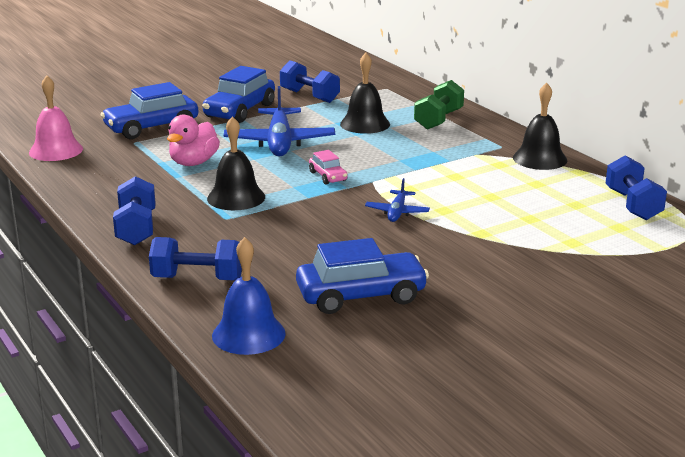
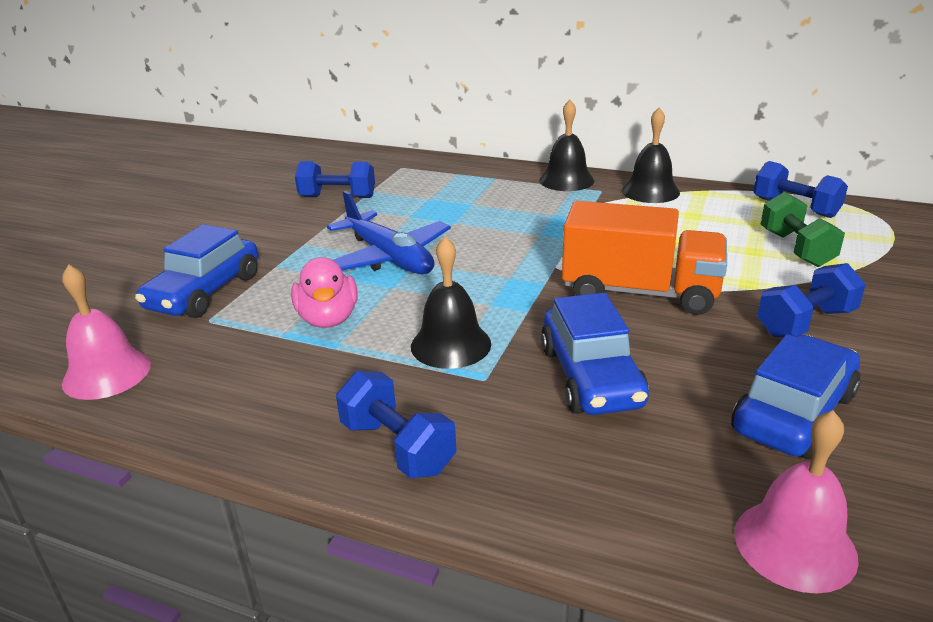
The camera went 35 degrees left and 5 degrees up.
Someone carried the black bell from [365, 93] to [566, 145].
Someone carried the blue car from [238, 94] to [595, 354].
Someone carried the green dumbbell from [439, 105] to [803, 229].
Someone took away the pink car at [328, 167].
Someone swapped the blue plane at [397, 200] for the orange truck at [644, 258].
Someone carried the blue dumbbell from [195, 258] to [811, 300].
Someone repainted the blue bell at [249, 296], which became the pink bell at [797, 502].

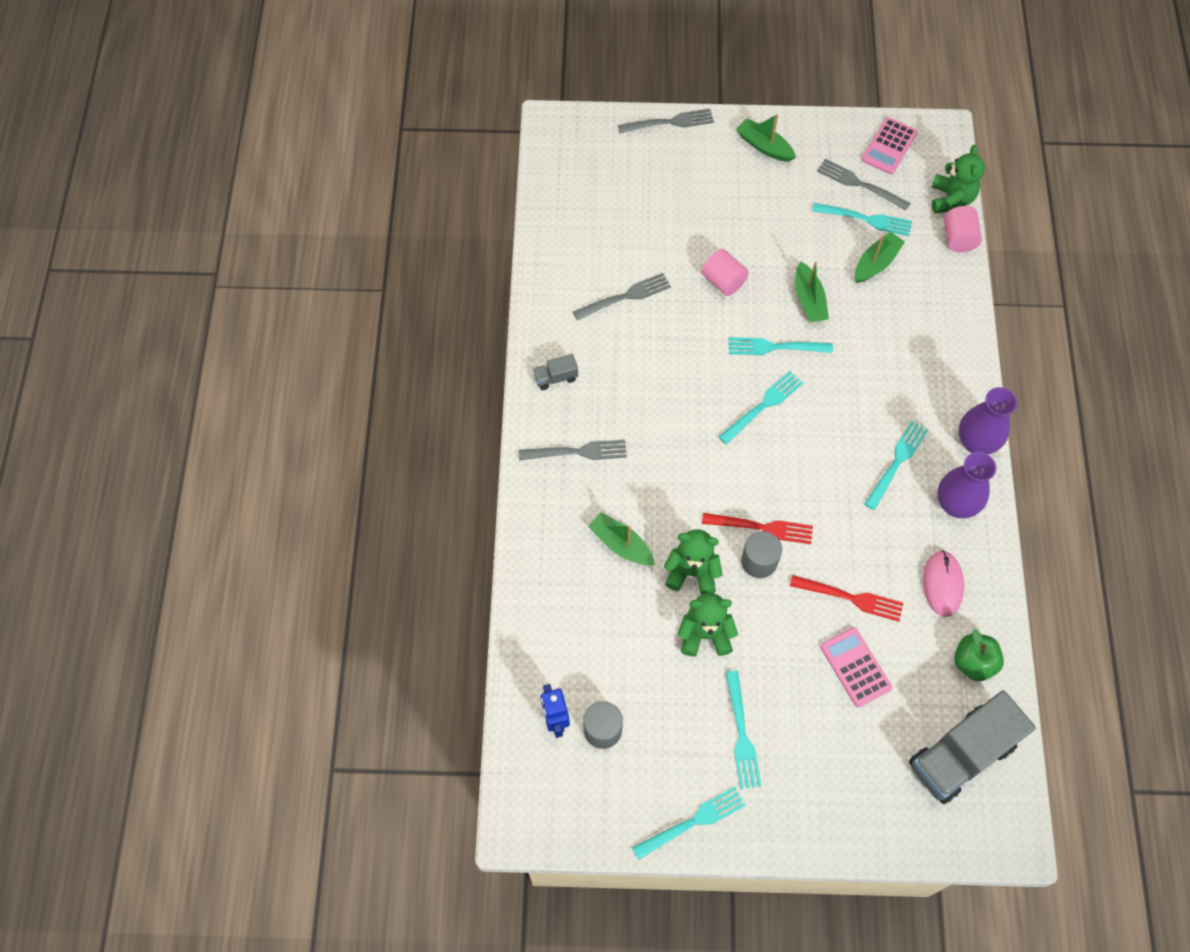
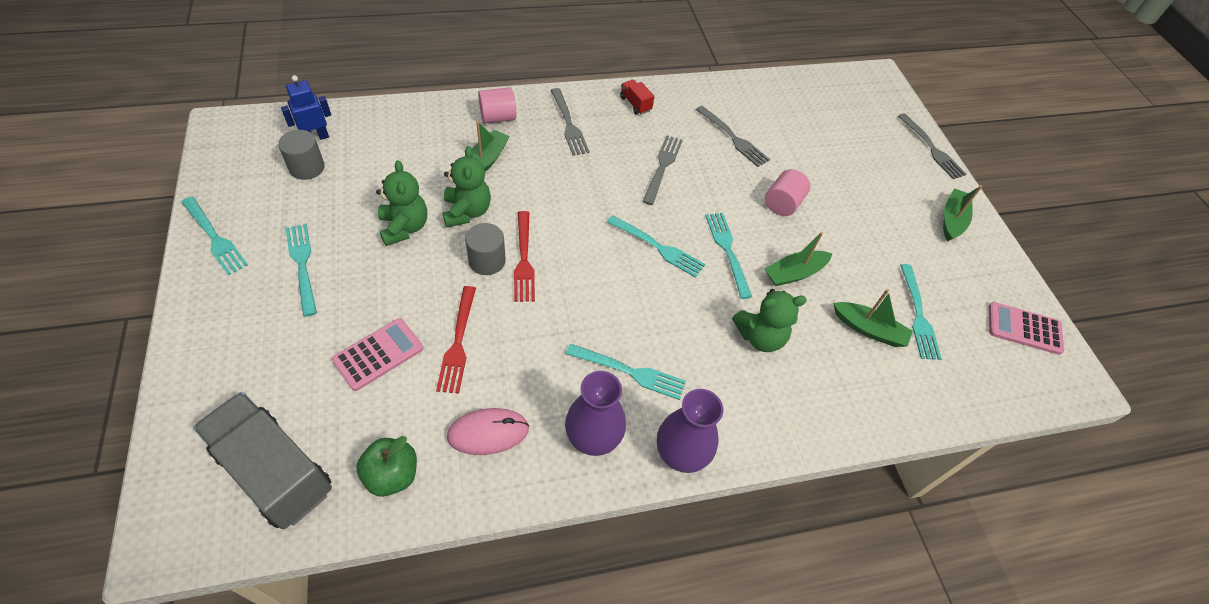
The camera went 70 degrees right and 10 degrees down.
Someone carried the green teddy bear from [958, 179] to [769, 320].
Someone carried the grey fork from [863, 184] to [662, 170].
Someone carried the pink cylinder from [963, 229] to [497, 105].
Someone repainted the grey truck at [555, 372], which became the red truck at [637, 97].
Someone rotated the turquoise fork at [743, 730] by 90 degrees clockwise.

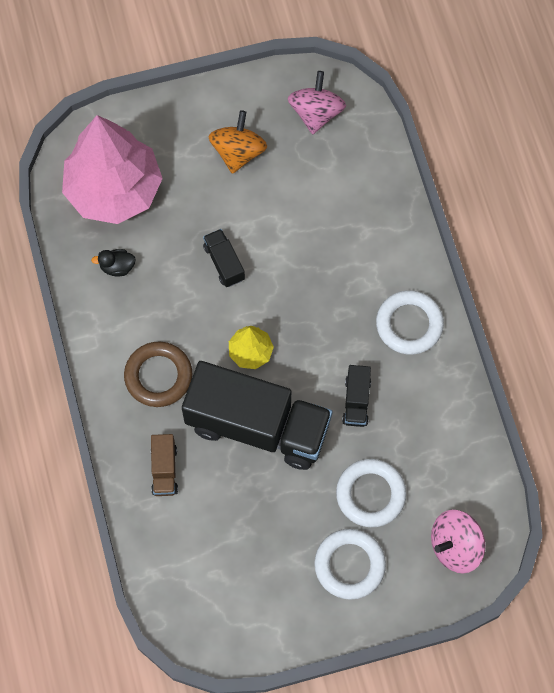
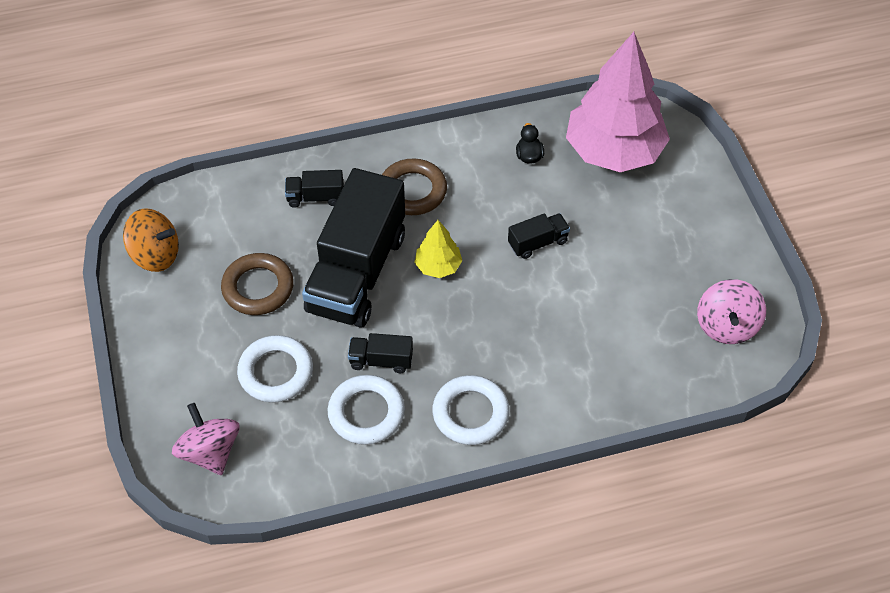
The camera went 90 degrees right and 15 degrees down.
Someone rotated the pink spinning top at [317, 102] by 90 degrees clockwise.
Someone carried the orange spinning top from [238, 142] to [151, 240].
Someone repainted the brown truck at [164, 465], which became the black truck at [314, 189].
Someone carried the white ring from [350, 564] to [366, 410].
Someone put down the brown ring at [257, 284].

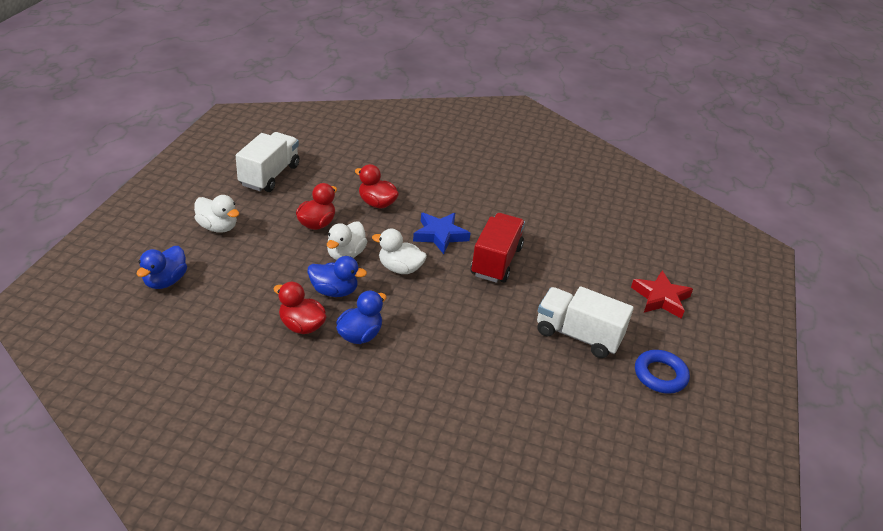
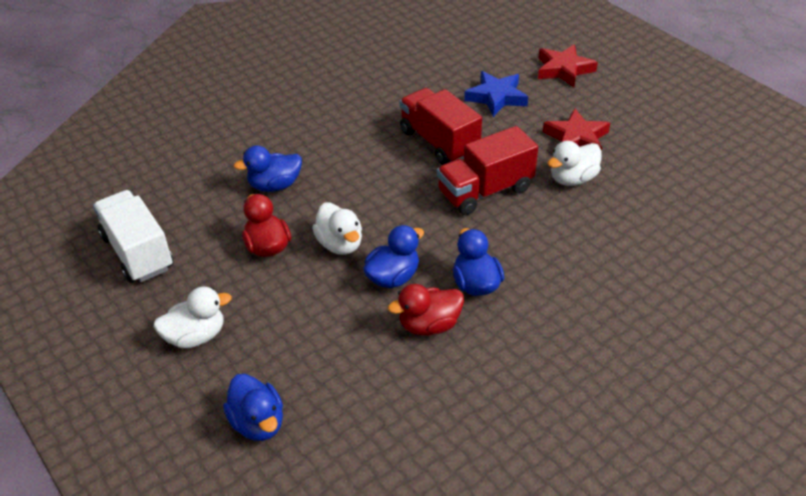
The camera went 50 degrees left and 5 degrees up.
Someone repainted the red duck at [377, 186], which became the blue duck at [268, 168].
Someone carried the blue star from [442, 233] to [496, 94].
Someone carried the white duck from [399, 251] to [574, 163].
Someone swapped the white truck at [585, 322] for the red star at [576, 129].
Someone took away the blue ring at [662, 372].
Someone put down the red truck at [487, 170].

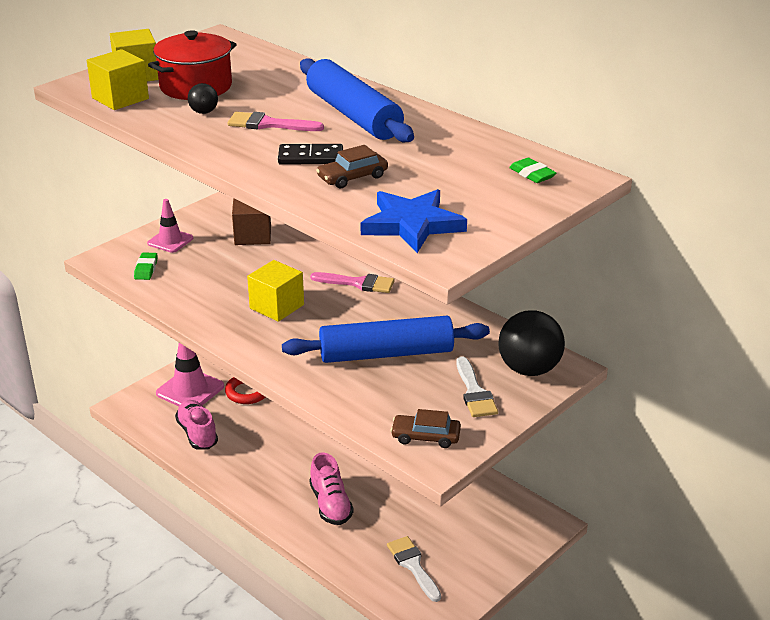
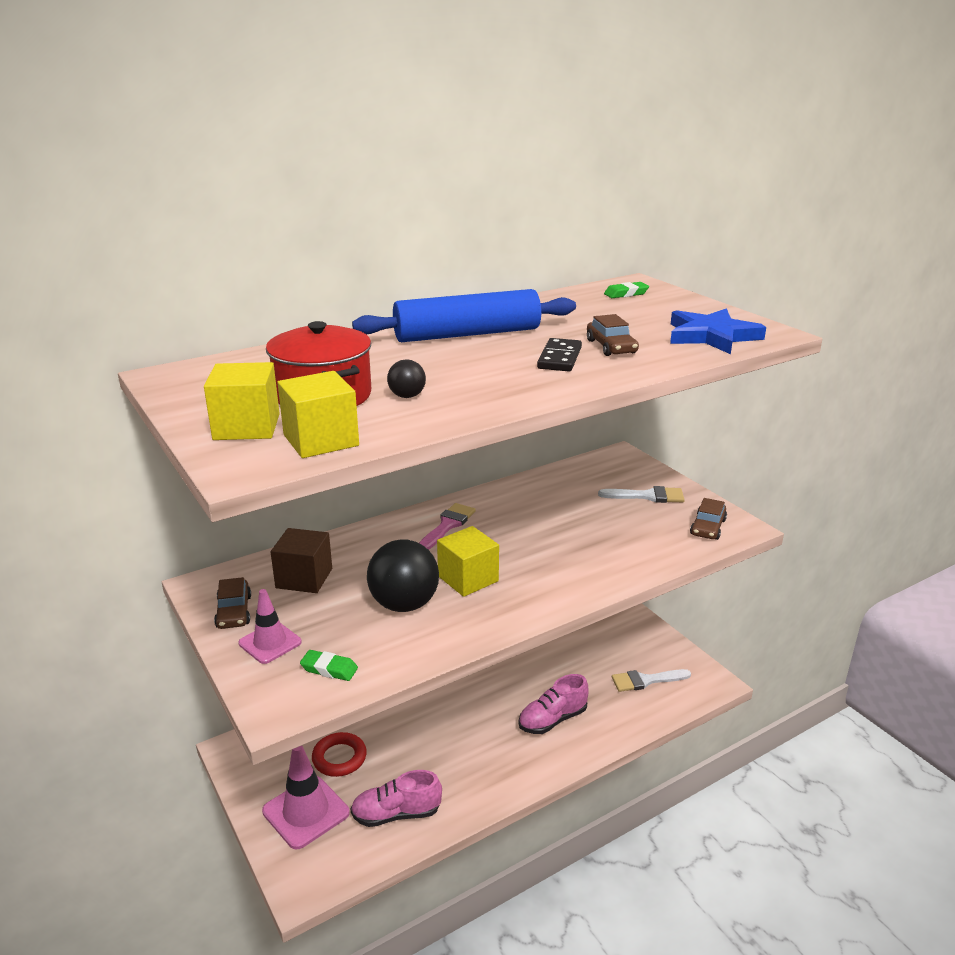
The camera went 75 degrees left and 5 degrees down.
Someone took away the pink brush at [276, 121].
Someone carried the black ball from [531, 343] to [403, 575].
Someone took away the blue rolling pin at [386, 339].
Someone rotated the pink shoe at [331, 488] by 150 degrees clockwise.
Someone put down the brown car at [232, 603].

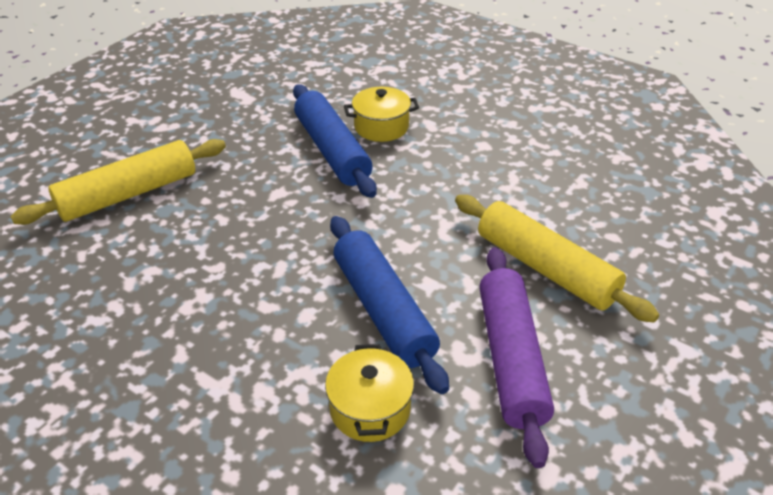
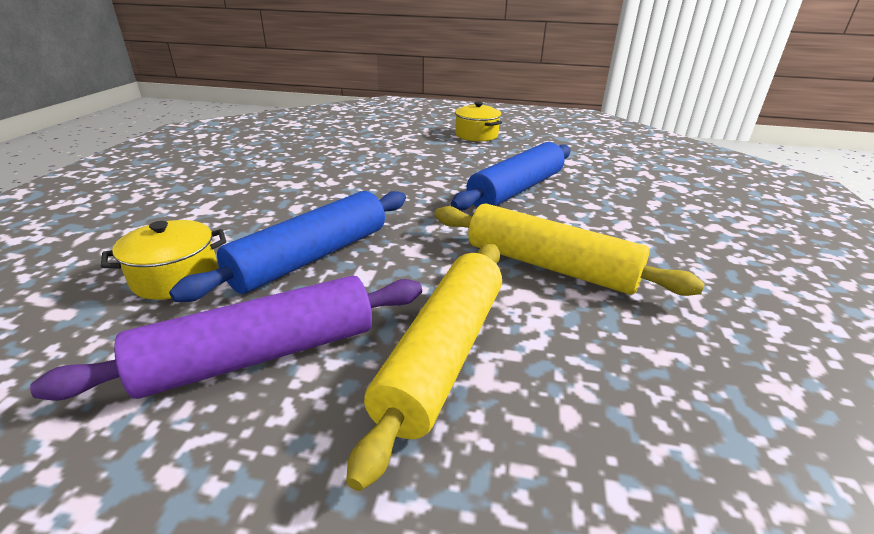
The camera went 65 degrees right and 10 degrees down.
Someone carried the yellow pot from [381, 114] to [478, 121].
Someone carried the yellow rolling pin from [118, 182] to [570, 250].

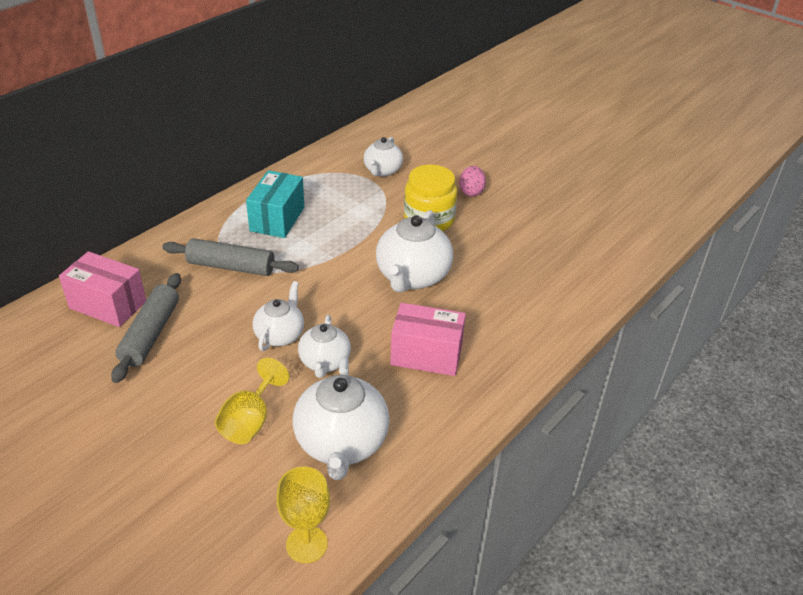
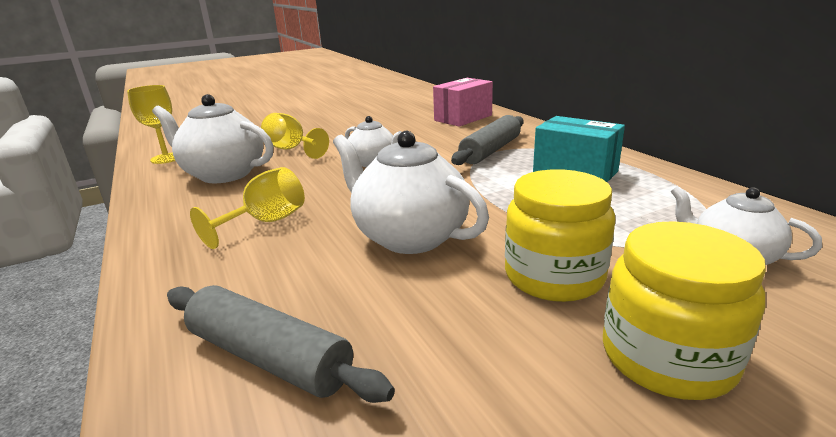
The camera went 115 degrees right and 15 degrees down.
Someone swapped the pink egg at [472, 181] for the yellow jar at [684, 310].
Someone carried the grey rolling pin from [146, 328] to [281, 344].
Someone swapped the pink box at [428, 339] for the yellow goblet at [247, 208].
Someone took away the white teapot at [324, 346].

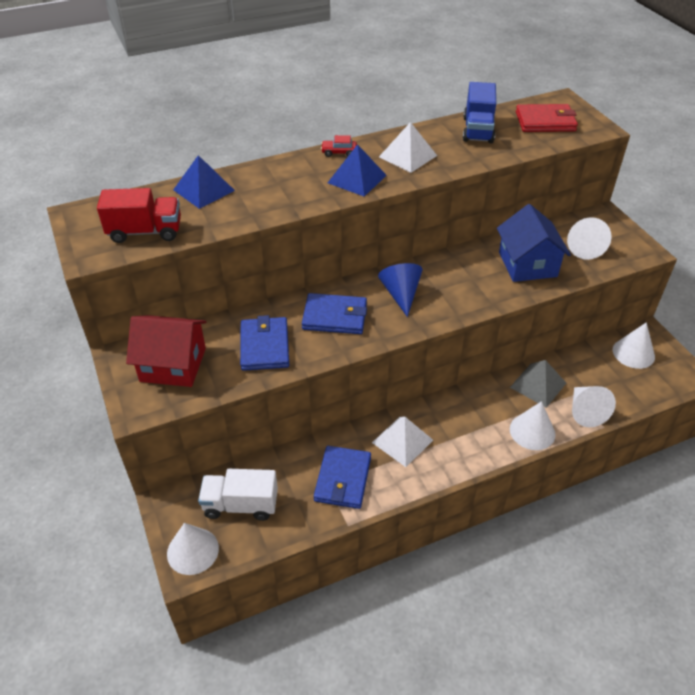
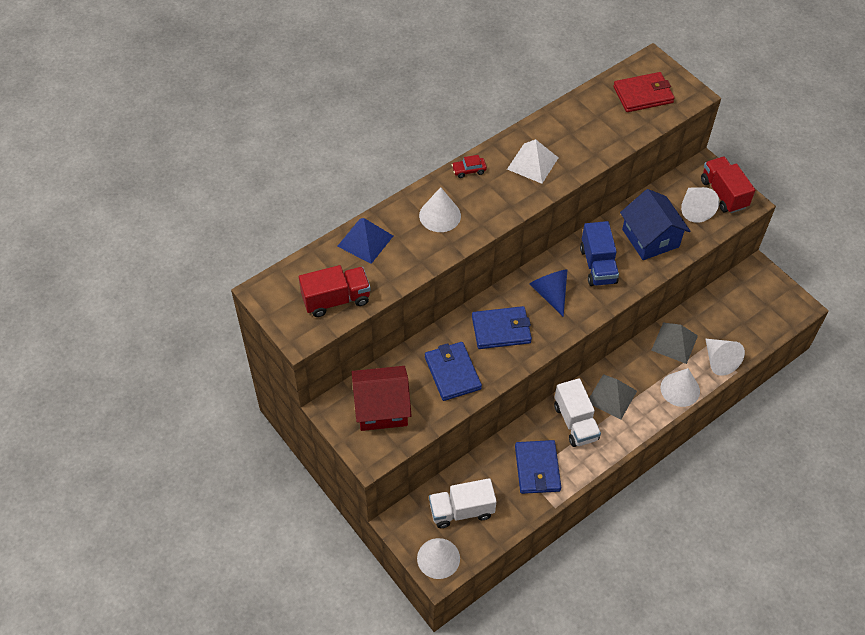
The camera went 15 degrees left and 10 degrees up.
Someone carried the blue truck from [479, 112] to [599, 253].
Someone took away the blue pyramid at [357, 170].
Someone carried the white cone from [634, 345] to [440, 209].
Someone swapped the white pyramid at [402, 441] for the white truck at [577, 412].
Someone put down the red truck at [728, 185].
Someone put down the grey pyramid at [613, 396].

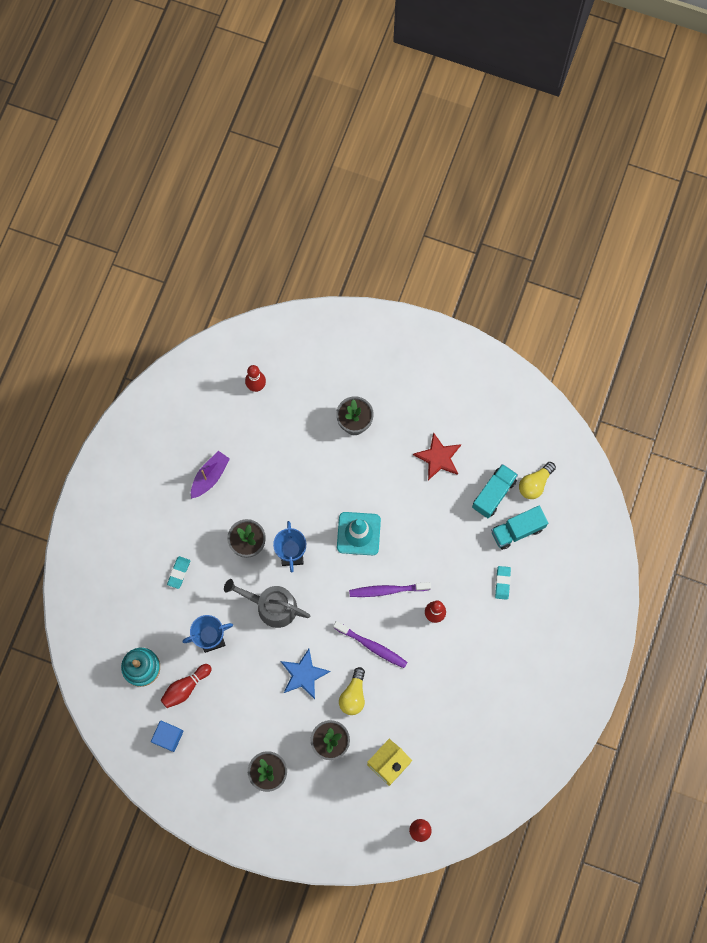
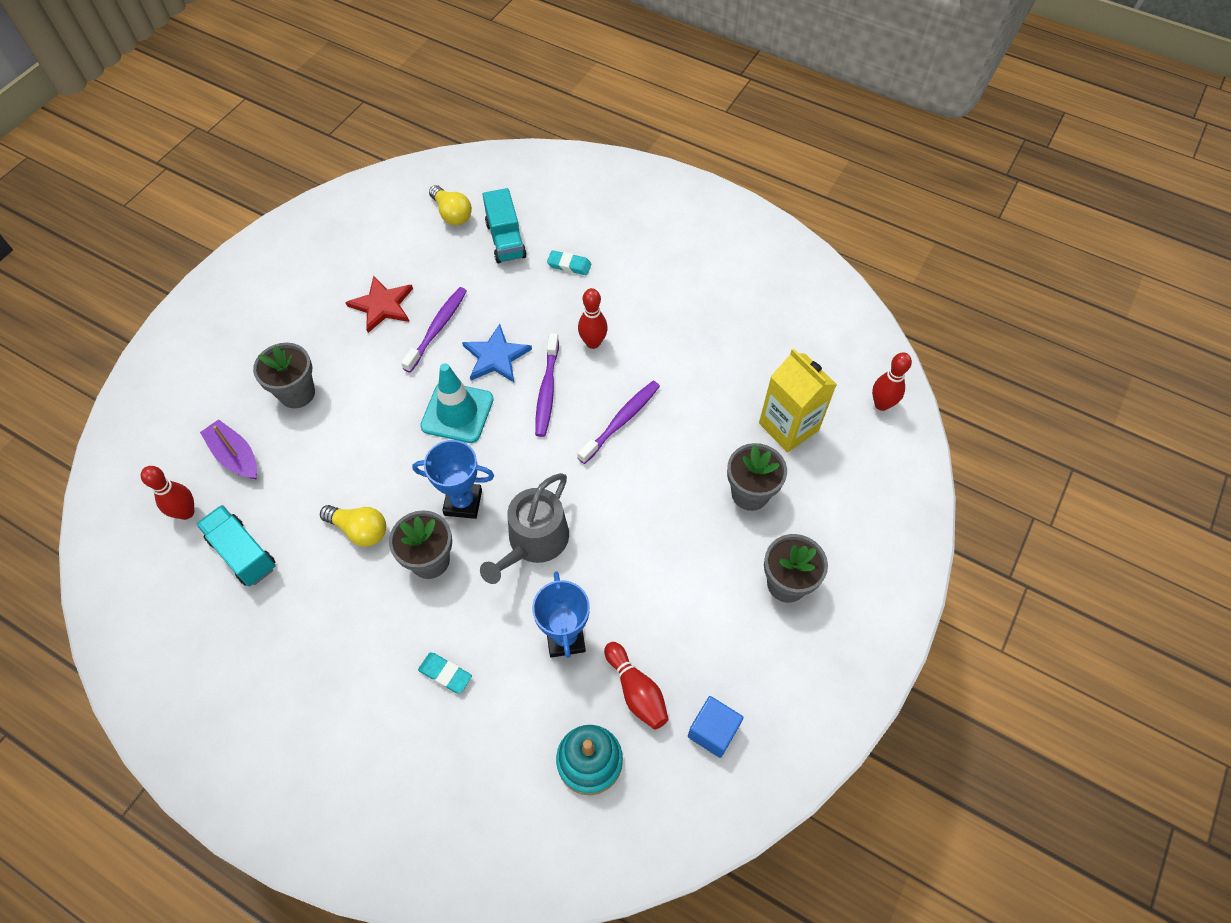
The camera went 80 degrees left and 15 degrees down.
Someone carried the purple boat from [210, 475] to [228, 449].
Someone carried the turquoise truck from [495, 491] to [236, 546].
Someone carried the blue star from [305, 674] to [497, 353].
Someone carried the yellow light bulb from [352, 691] to [353, 526].
Someone put down the purple toothbrush at [434, 330].

